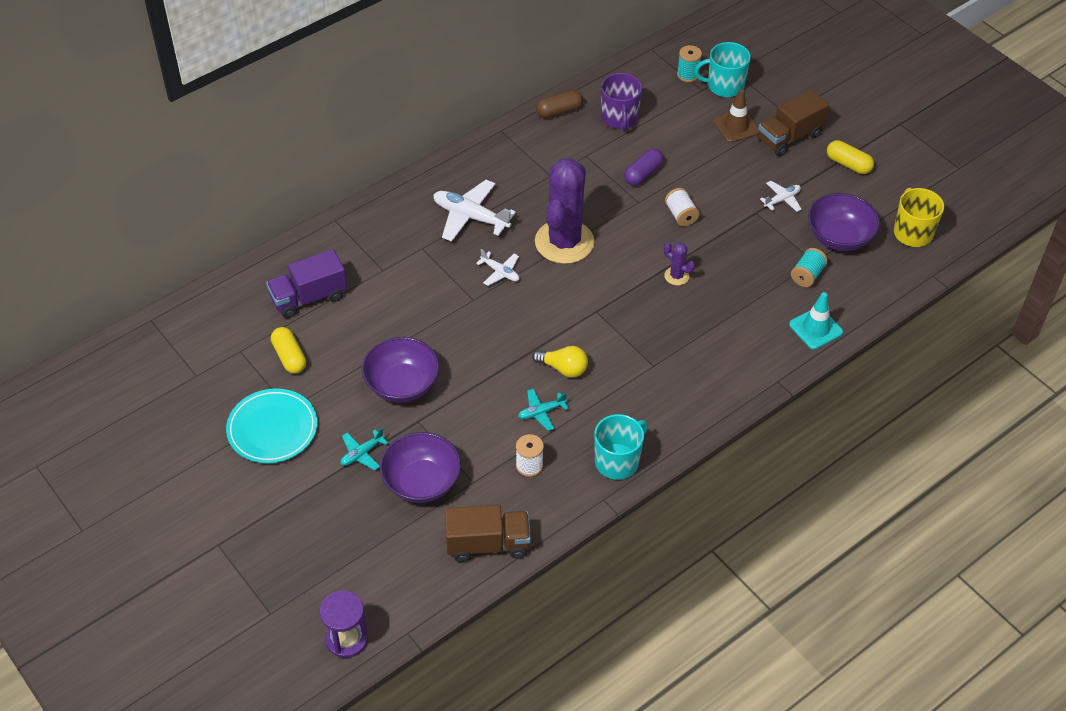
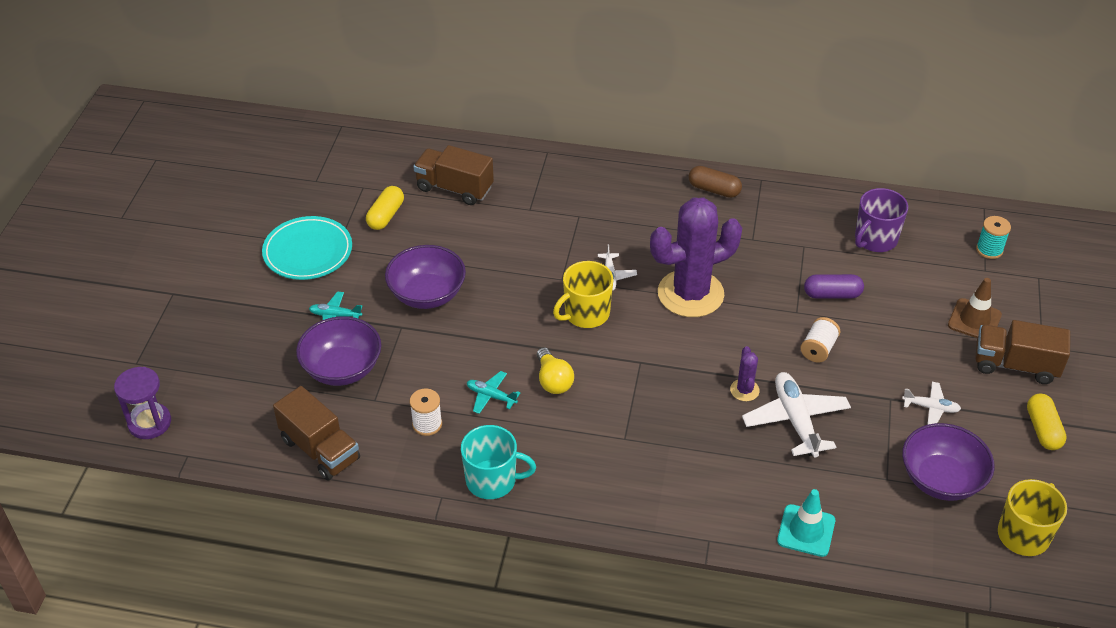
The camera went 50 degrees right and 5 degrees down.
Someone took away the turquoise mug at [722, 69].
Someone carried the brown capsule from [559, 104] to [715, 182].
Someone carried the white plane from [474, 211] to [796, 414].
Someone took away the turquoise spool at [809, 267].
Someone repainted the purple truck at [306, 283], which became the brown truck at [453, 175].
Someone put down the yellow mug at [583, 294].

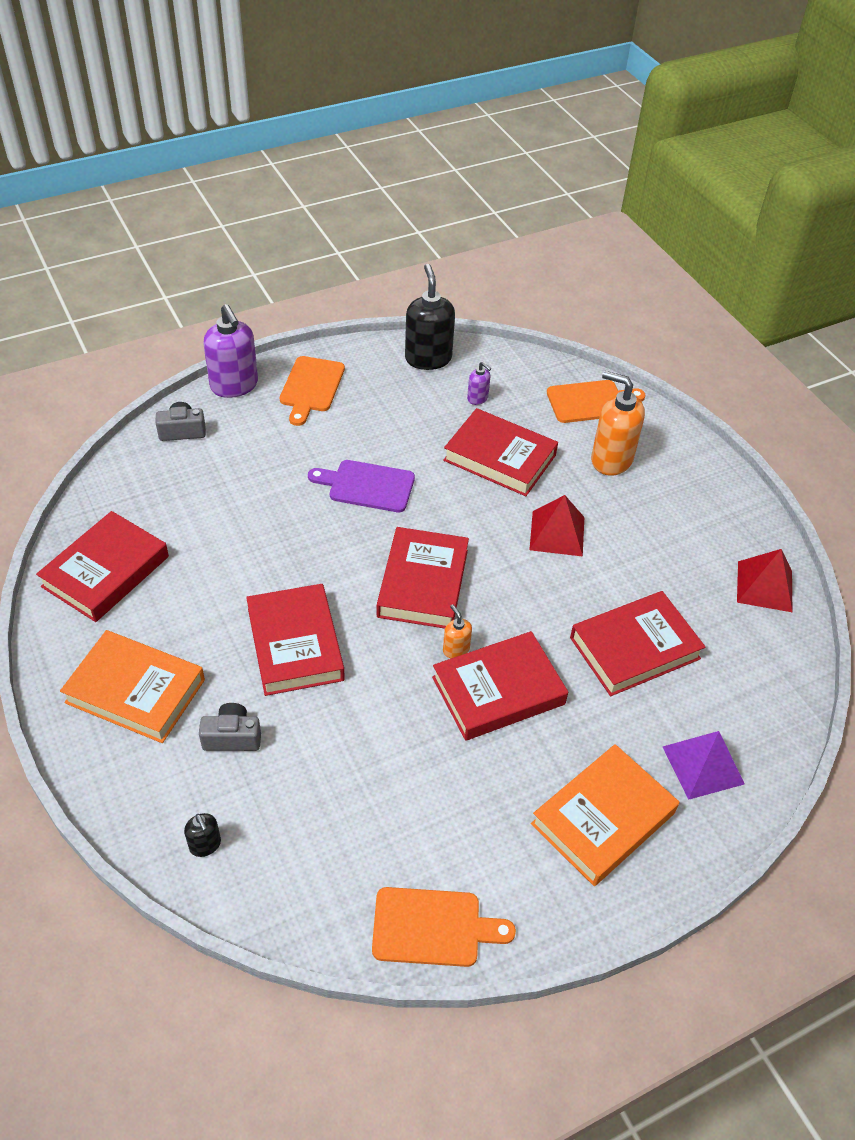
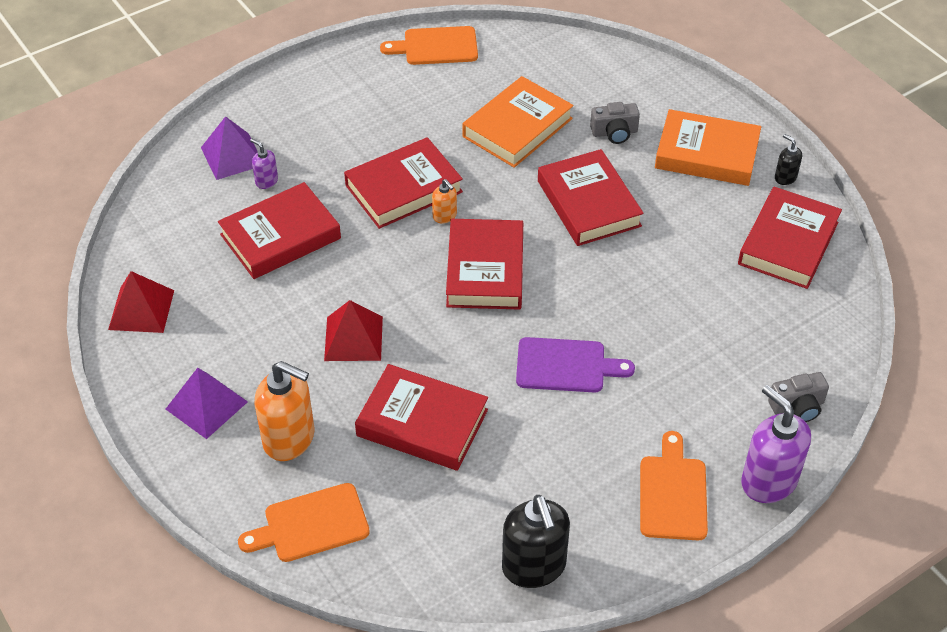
The camera went 175 degrees right and 0 degrees up.
Someone carried the purple soap dispenser from [479, 383] to [264, 164].
Someone carried the orange book from [605, 815] to [518, 122].
Someone carried the black soap dispenser from [202, 835] to [788, 159].
Someone put down the purple pyramid at [207, 403].

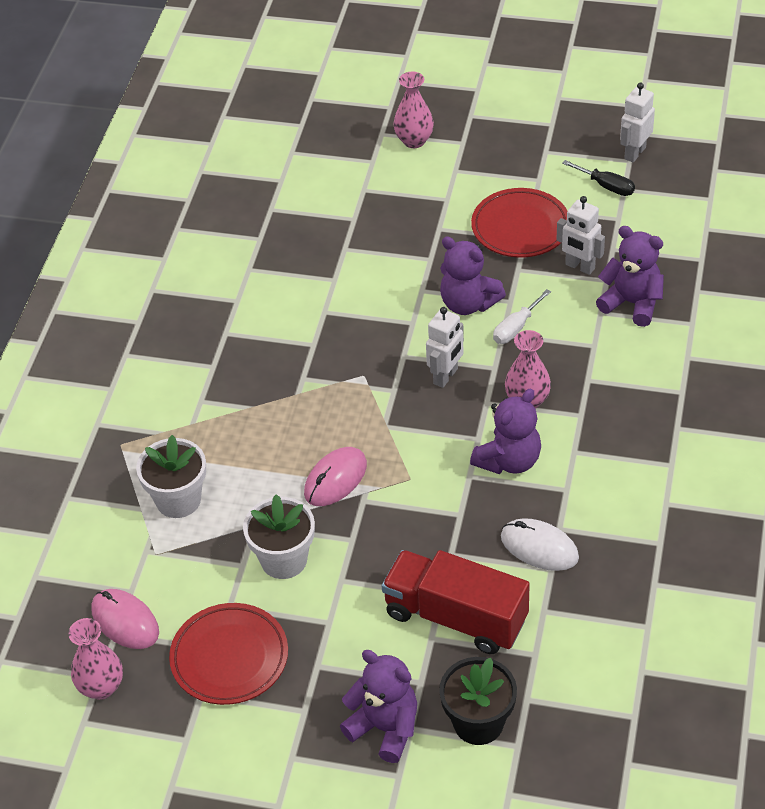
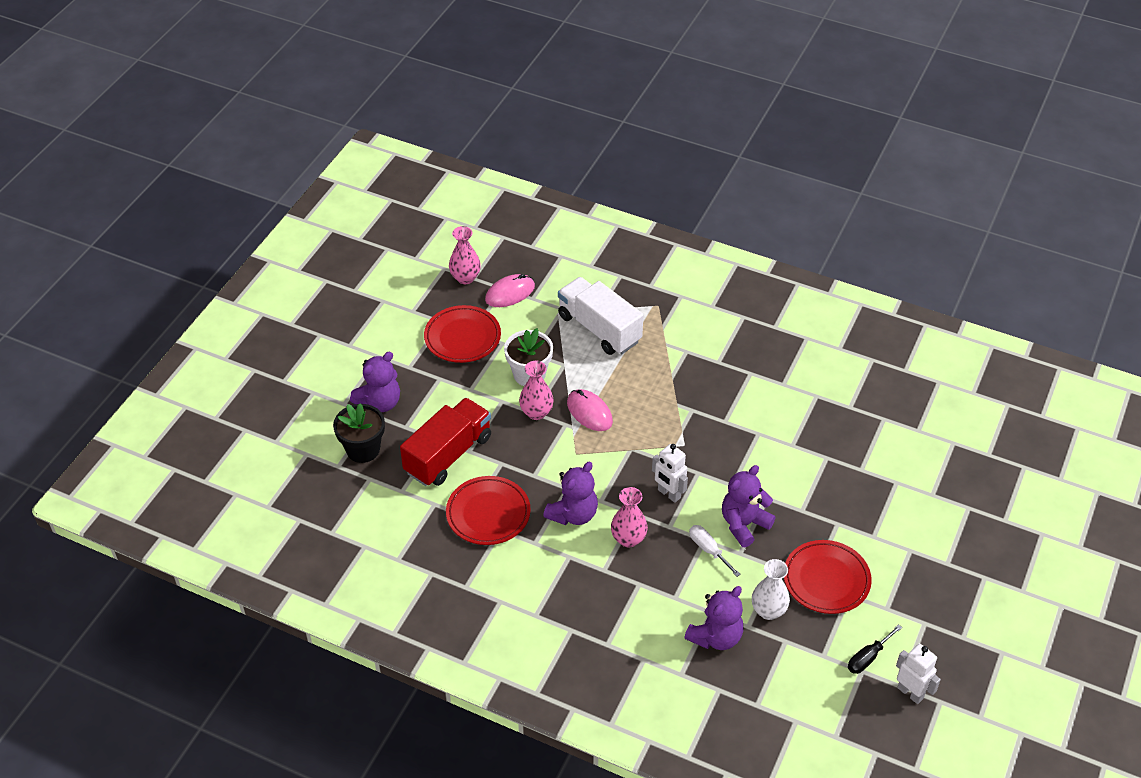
The camera went 100 degrees right and 0 degrees up.
Someone carried the pink vase from [413, 110] to [536, 390].
Someone swapped the white robot at [580, 235] for the white vase at [771, 589].
Someone rotated the purple teddy bear at [505, 431] by 105 degrees counterclockwise.
Someone swapped the white flower pot at [171, 476] for the white truck at [600, 316].
Someone swapped the white mouse at [540, 544] for the red plate at [488, 510].

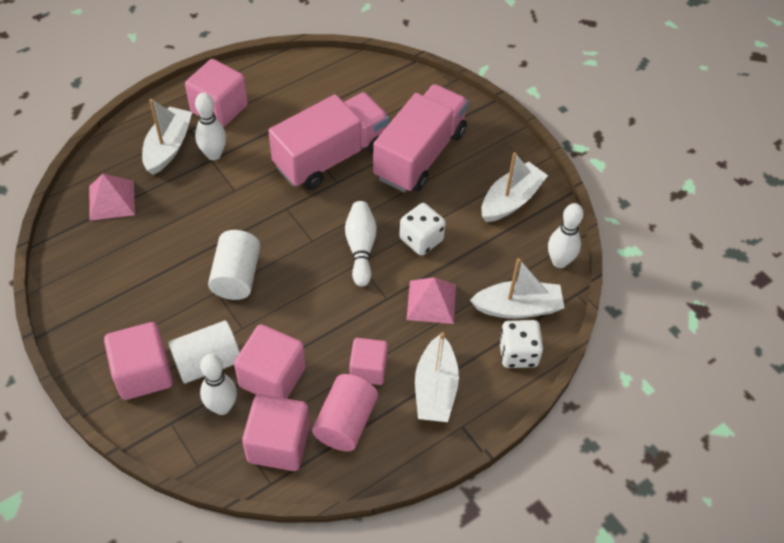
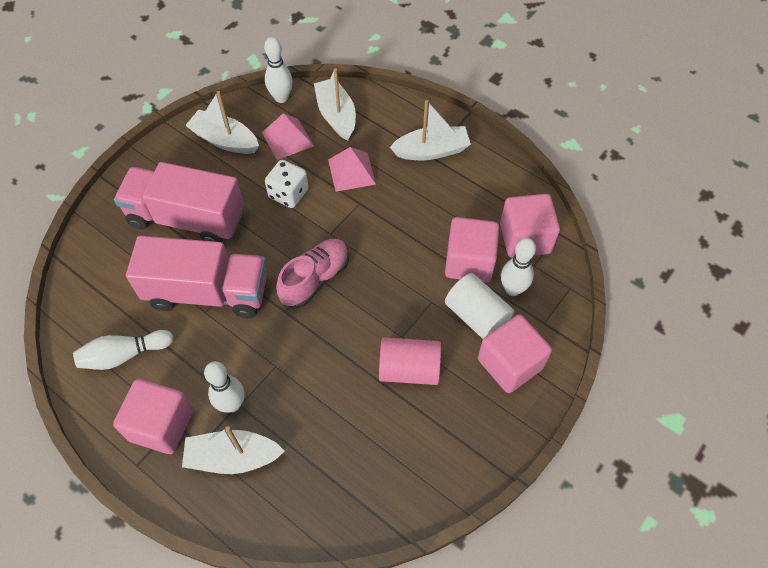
The camera went 105 degrees left and 5 degrees up.
Someone rotated the pink truck at [329, 141] by 150 degrees clockwise.
Someone carried the pink pyramid from [112, 197] to [288, 136].
Someone carried the white bowling pin from [361, 244] to [123, 350].
Someone took away the white cylinder at [234, 265].
Someone took away the white dice at [521, 344].
Someone took away the pink cube at [368, 361].
Someone carried the pink cylinder from [345, 412] to [410, 361].
Someone put down the pink shoe at [312, 273].

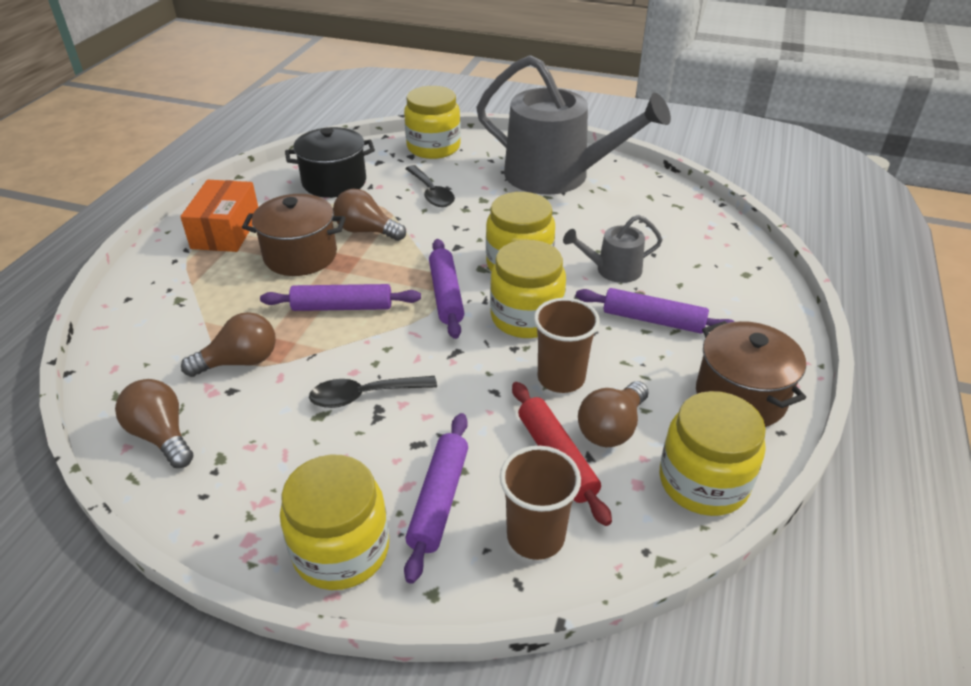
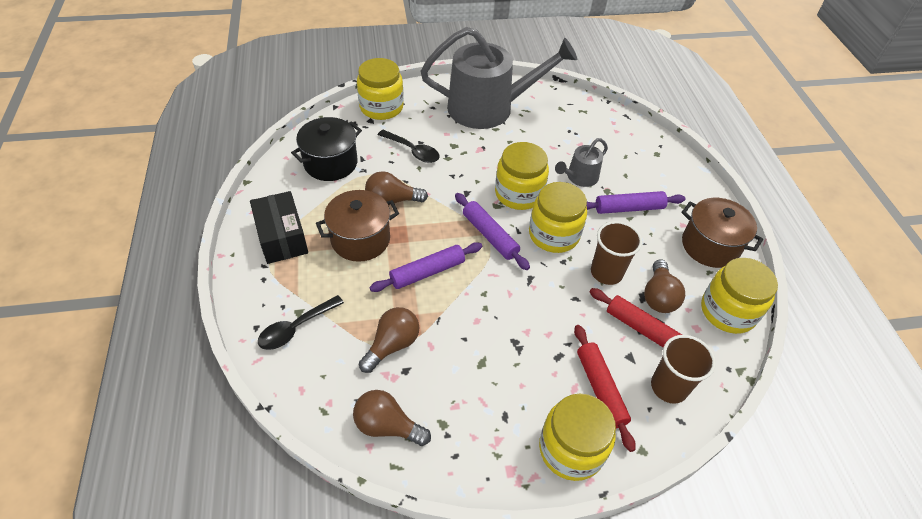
The camera went 30 degrees left and 10 degrees up.
Someone repainted the orange box at [219, 216], which became the black box at [279, 227].
Someone carried the black spoon from [373, 392] to [301, 322].
Someone repainted the purple rolling pin at [436, 498], which became the red rolling pin at [605, 388].

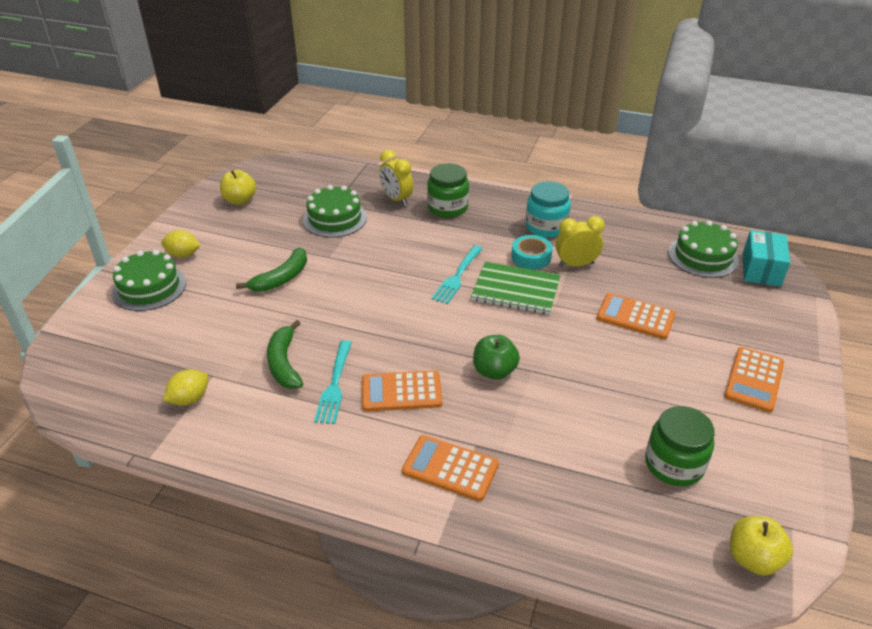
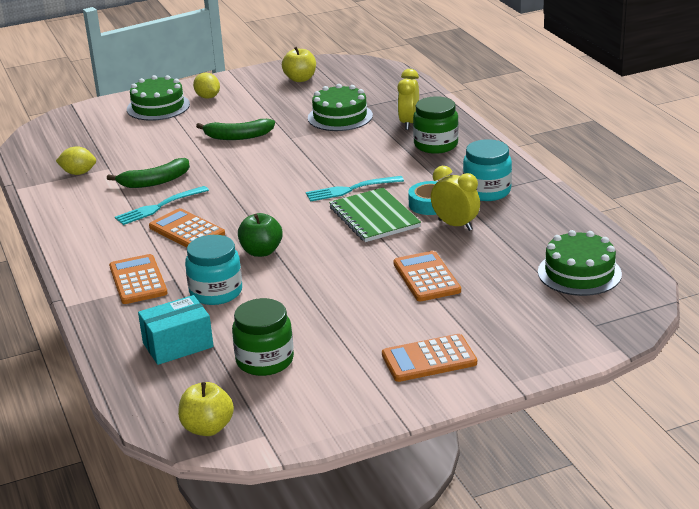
The camera went 50 degrees right and 10 degrees down.
Someone carried the turquoise box from [766, 258] to [176, 330].
Someone rotated the green banana at [285, 354] by 150 degrees counterclockwise.
Someone put down the turquoise jar at [213, 270].

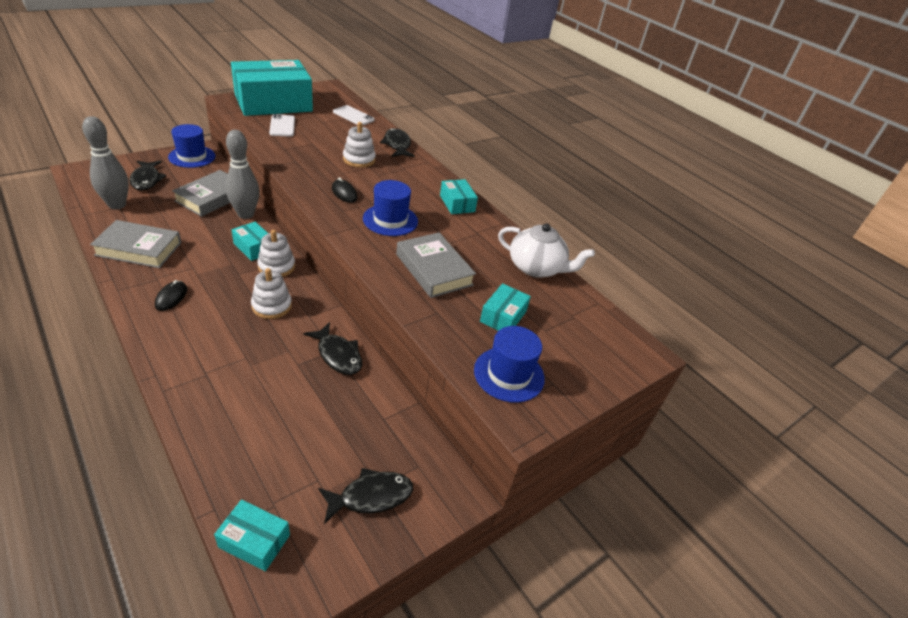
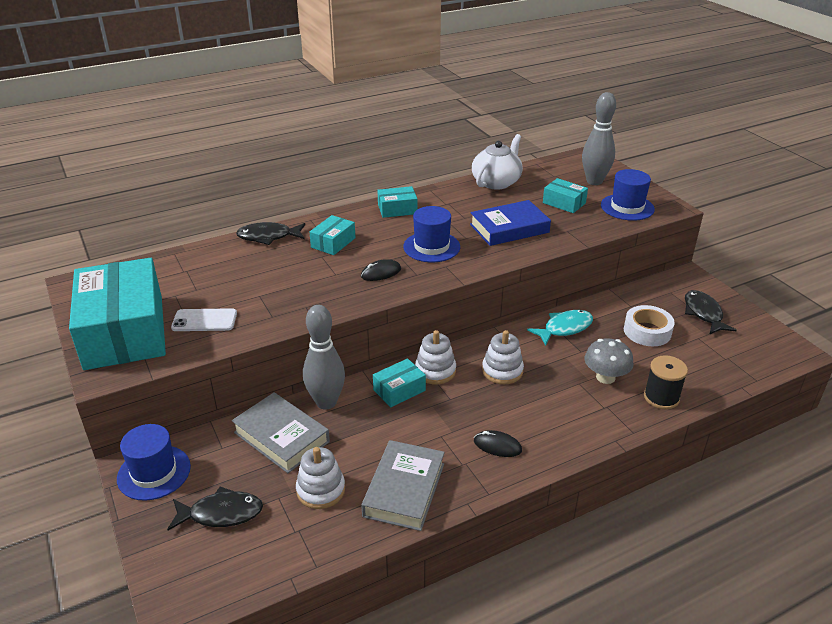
The camera went 75 degrees left and 5 degrees down.
Someone took away the white phone at [354, 115].
Someone carried the grey bowling pin from [105, 162] to [599, 138].
Someone carried the white stacking toy from [359, 145] to [320, 478].
Someone repainted the grey book at [436, 265], which became the blue book at [510, 223].
Someone repainted the black fish at [332, 348], which became the turquoise fish at [560, 328].
Someone carried the turquoise box from [252, 535] to [333, 235].
Someone put down the white tape at [649, 325].
Someone put down the grey mushroom at [609, 361].
Someone put down the black spool at [666, 382].

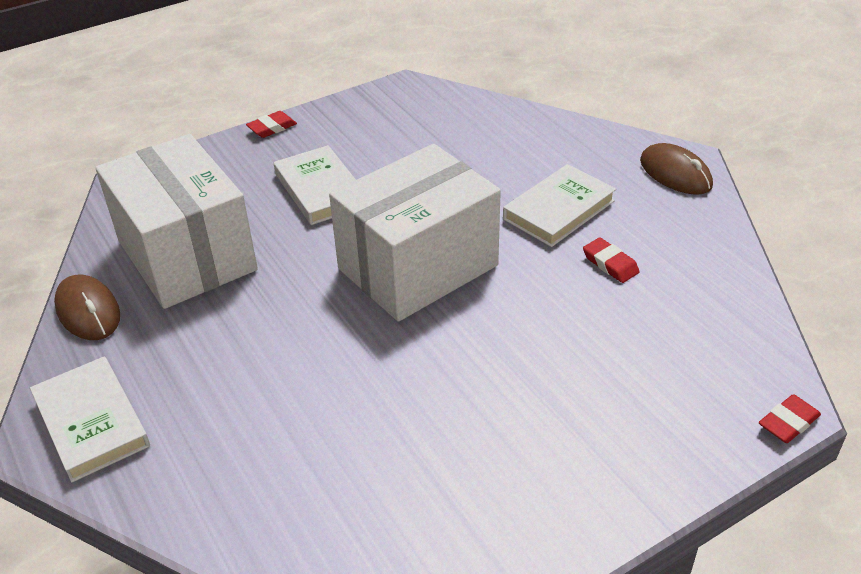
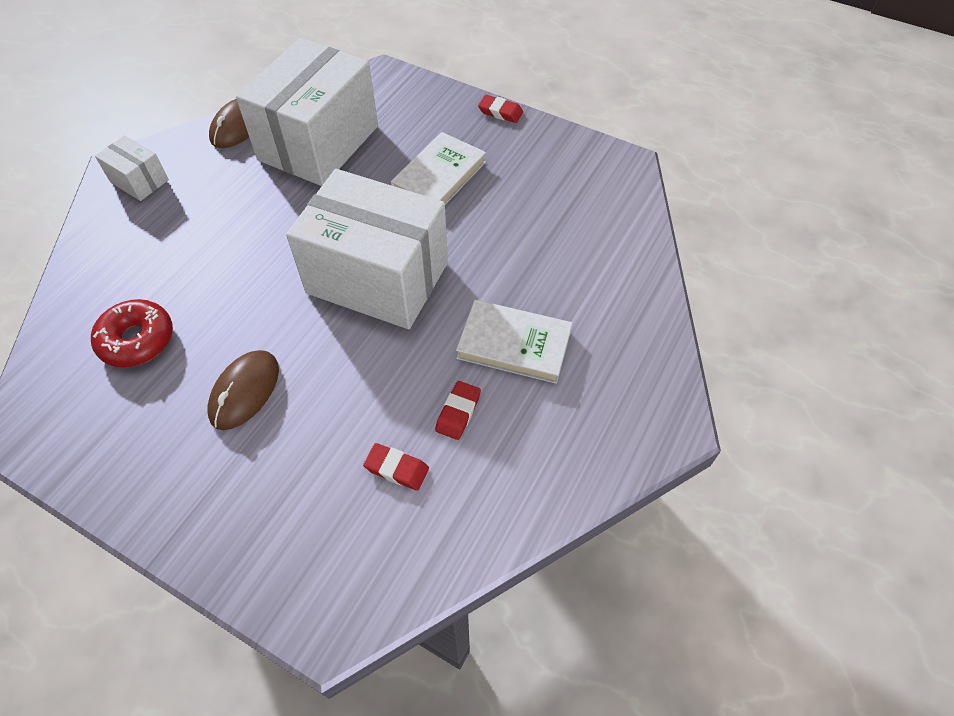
The camera went 60 degrees right and 15 degrees up.
Someone carried the brown mouse from [676, 169] to [243, 390].
Someone swapped the white book at [90, 419] for the white box at [132, 168].
Someone carried the red eraser from [790, 418] to [396, 467].
Someone put down the red donut at [132, 333].

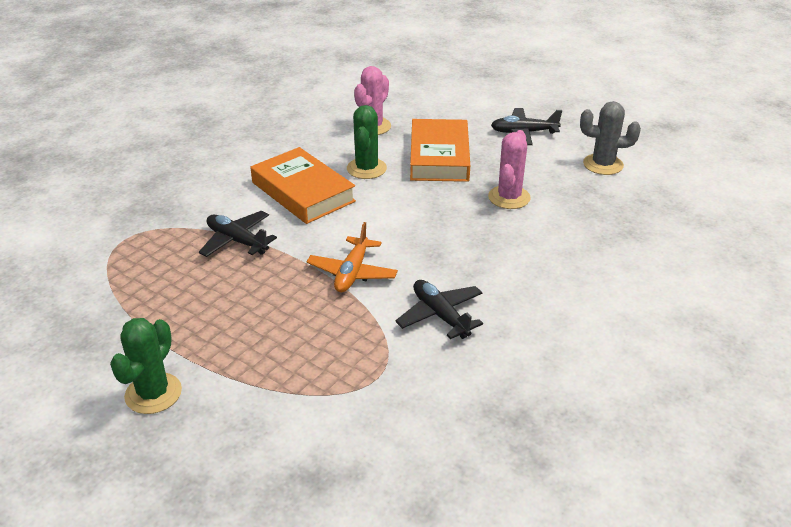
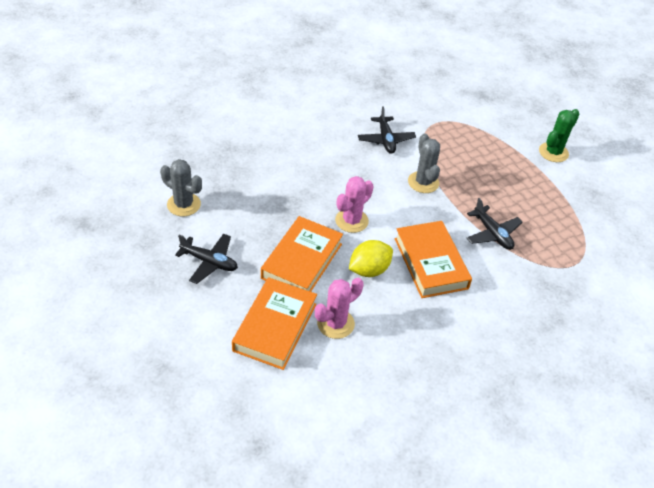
The camera went 160 degrees left and 10 degrees up.
Someone swapped the green cactus at [367, 142] for the yellow lemon at [371, 258].
Someone carried the pink cactus from [509, 169] to [354, 204].
Someone swapped the orange plane at [352, 257] for the grey cactus at [424, 163].
Someone put down the orange book at [274, 323].

